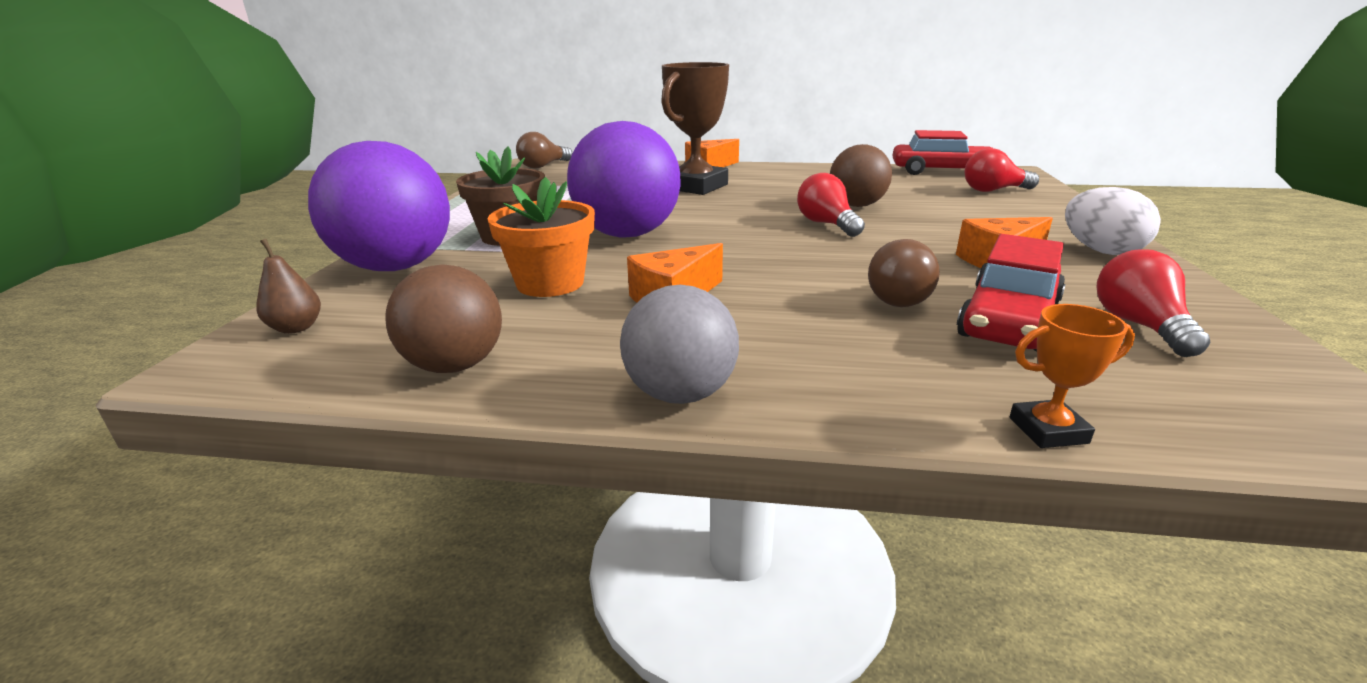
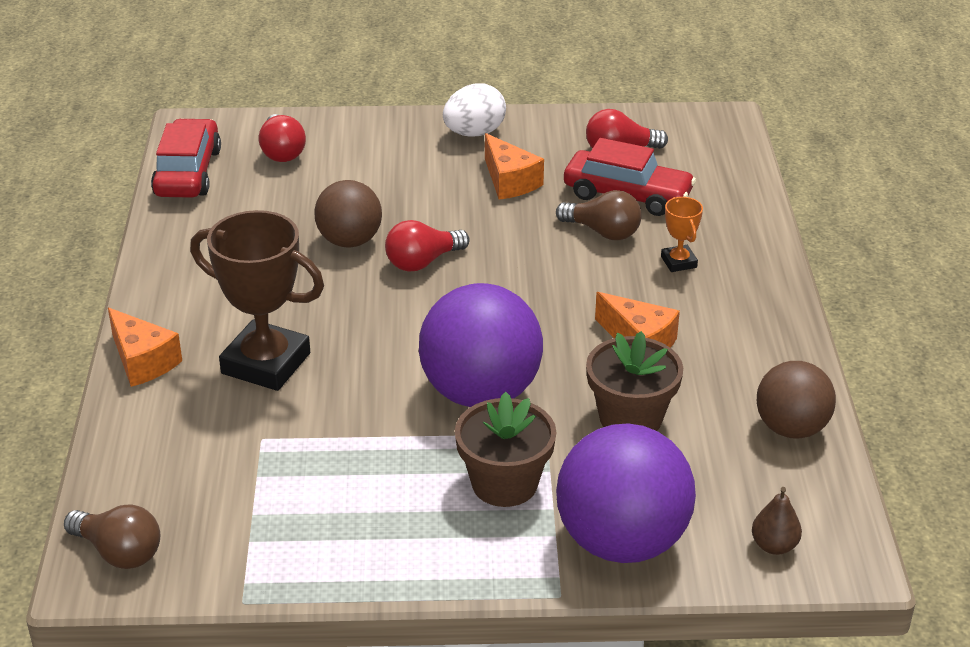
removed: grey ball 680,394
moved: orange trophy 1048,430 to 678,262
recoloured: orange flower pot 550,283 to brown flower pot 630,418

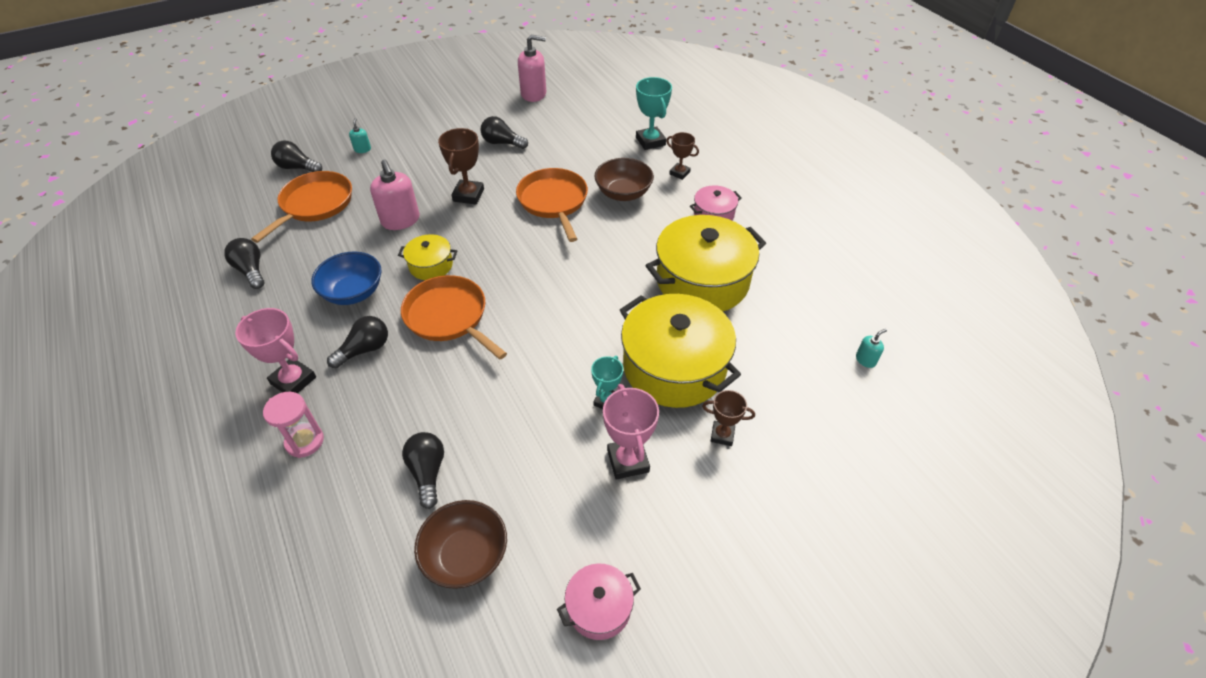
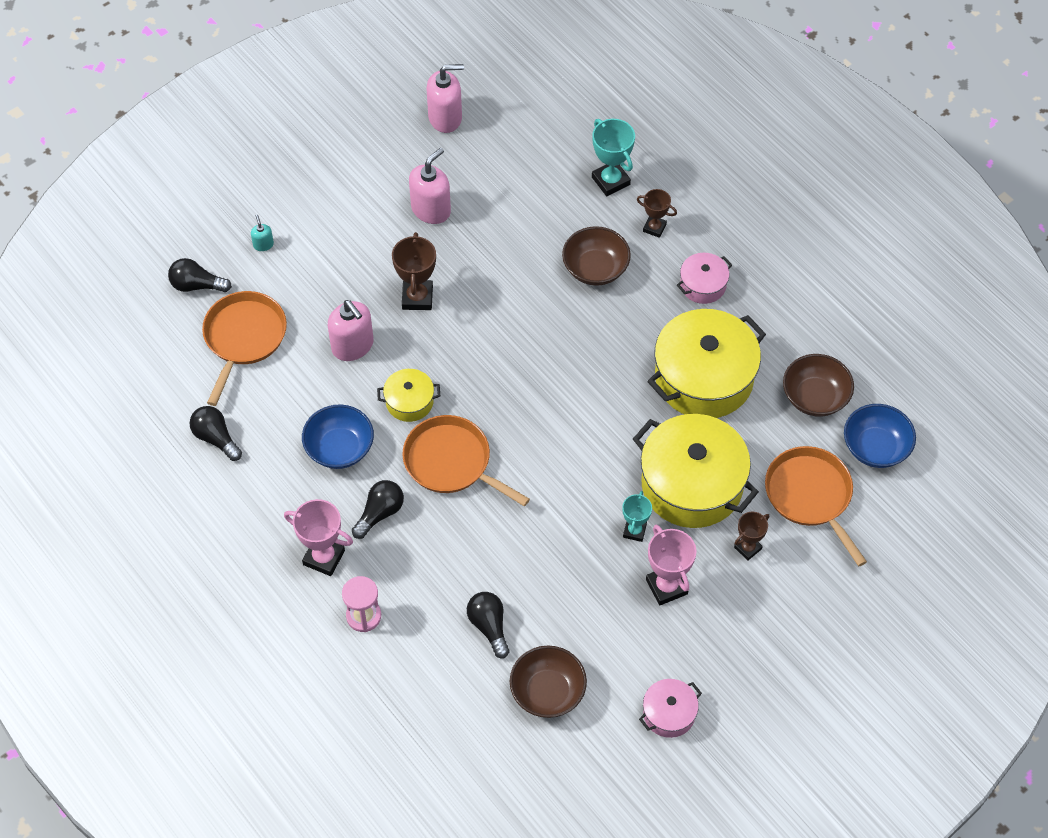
added: brown bowl 815,397
moved: orange pan 553,202 to 810,496
replaced: black light bulb 502,143 to pink soap dispenser 431,209; turquoise soap dispenser 865,360 to blue bowl 875,447
turned: brown trophy 722,435 = 747,548 45 degrees counterclockwise

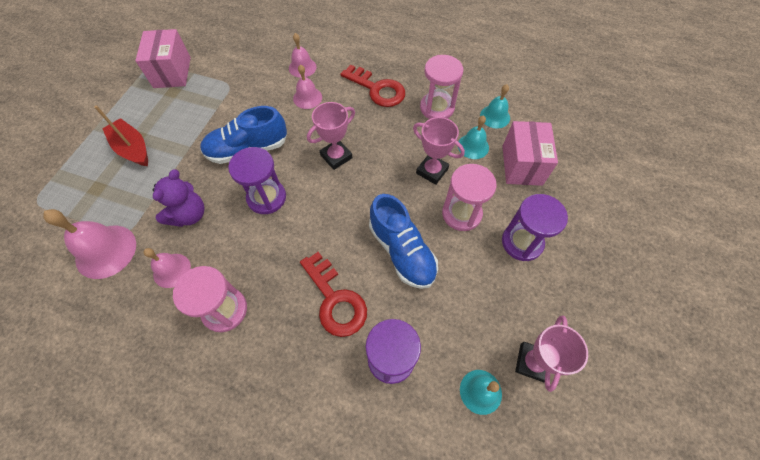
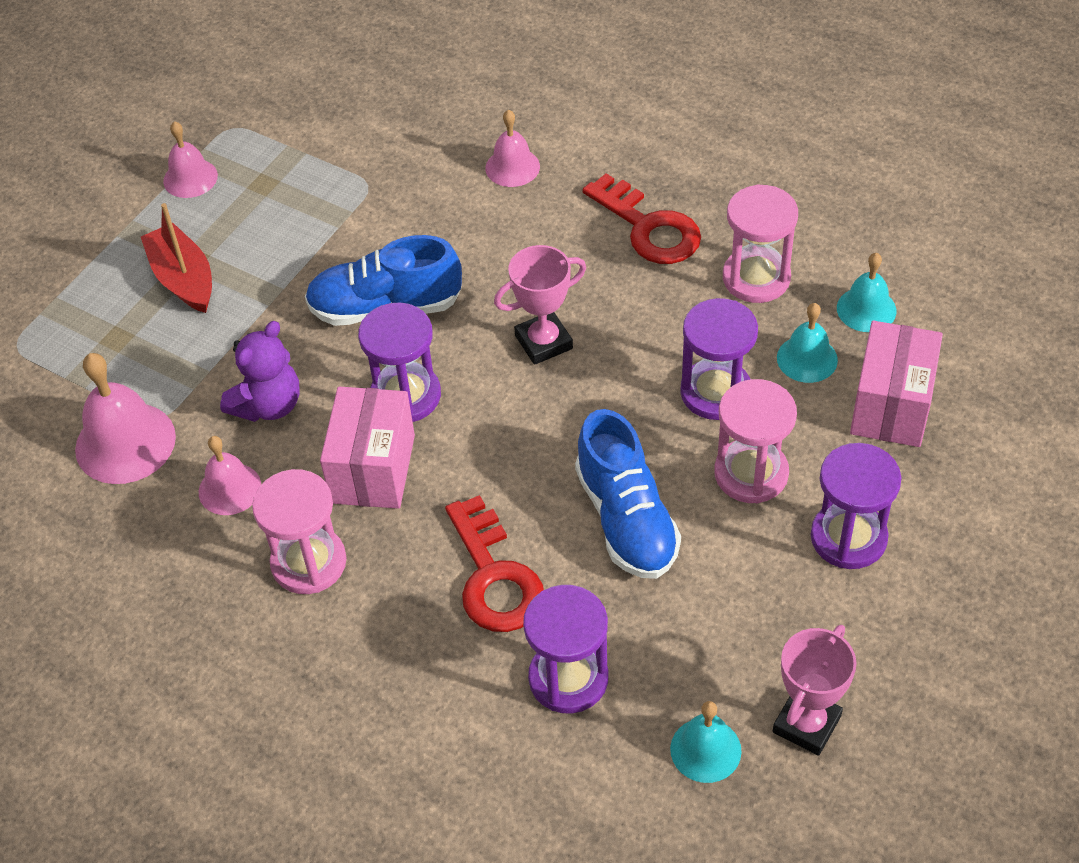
moved: pink bell 307,98 to 190,178; pink box 172,72 to 373,469
replaced: pink trophy 432,171 to purple hourglass 716,392

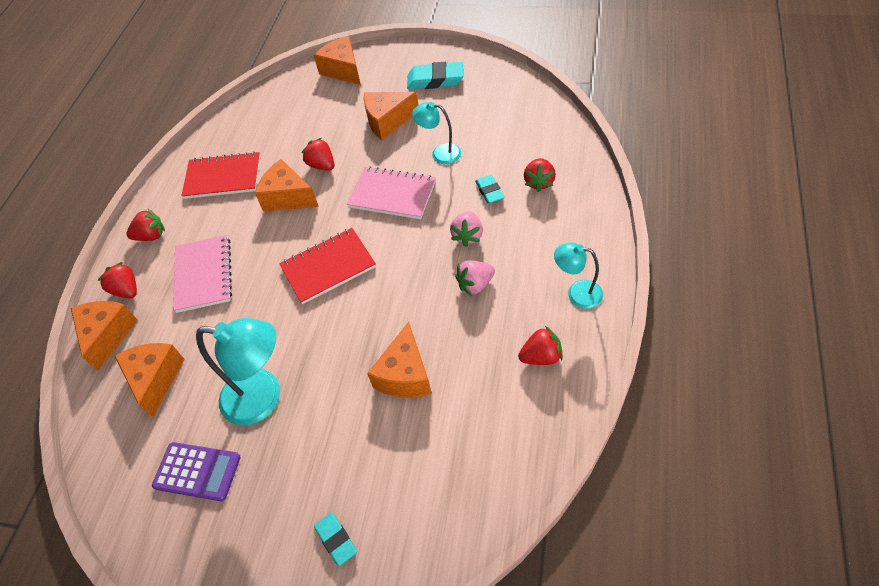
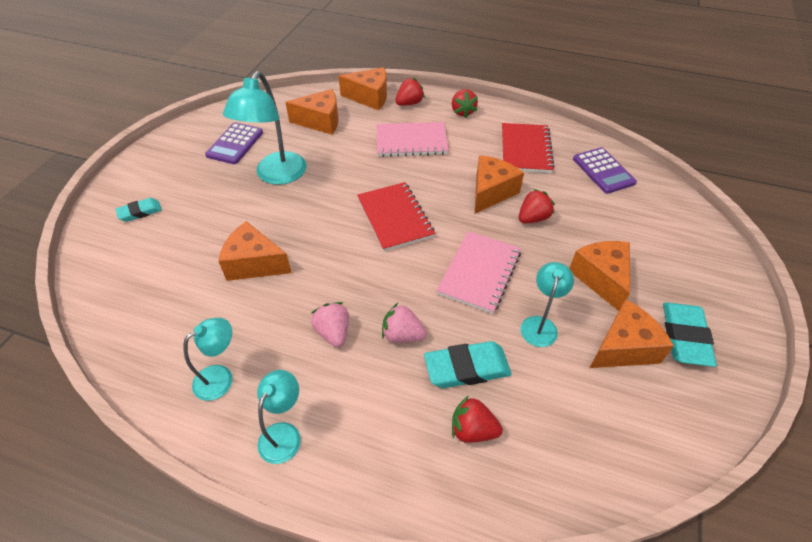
added: purple calculator 603,171
moved: orange cheese 343,70 to 623,347
replaced: red strawberry 541,356 to turquoise lamp 221,377
resized: turquoise eraser 489,191 = 467,368 x1.65

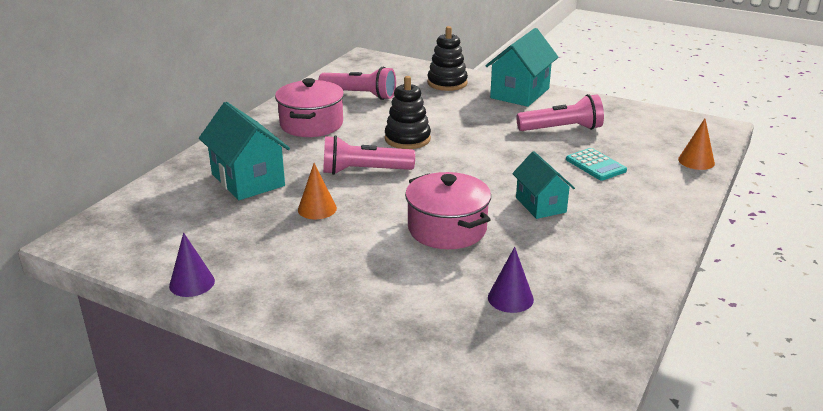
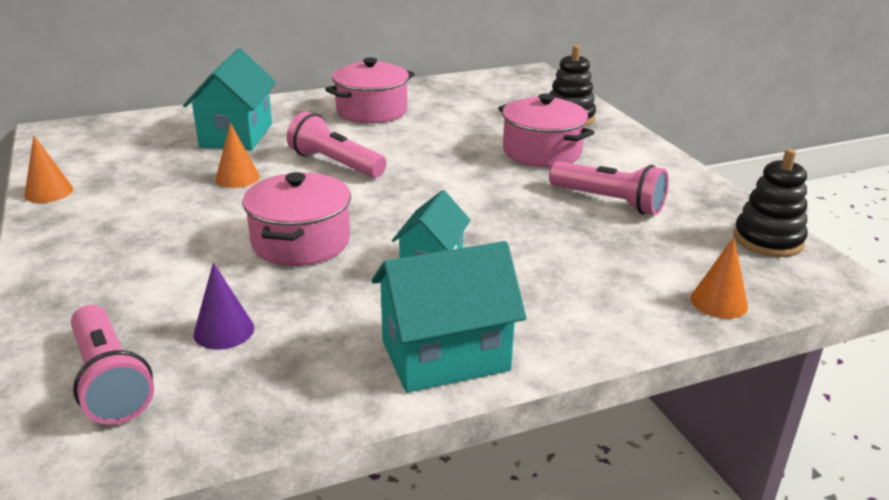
removed: turquoise calculator 595,165
added: pink pot 542,152
moved: pink flashlight 360,95 to 110,381; turquoise house 520,93 to 445,356; black stacking toy 407,139 to 768,240
recoloured: purple cone 192,283 to orange cone 49,192

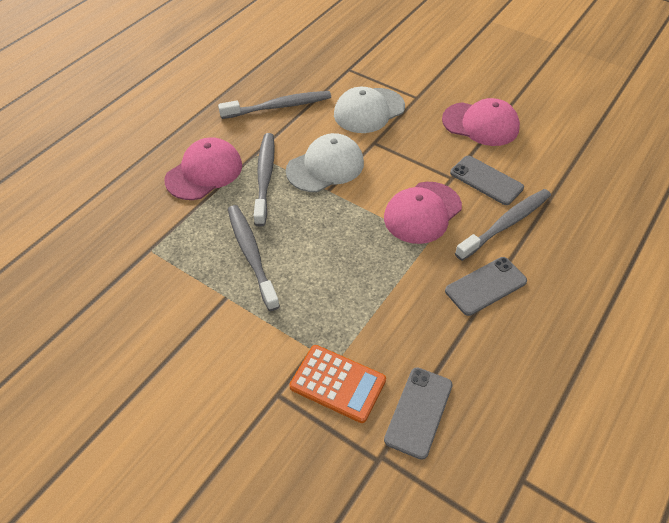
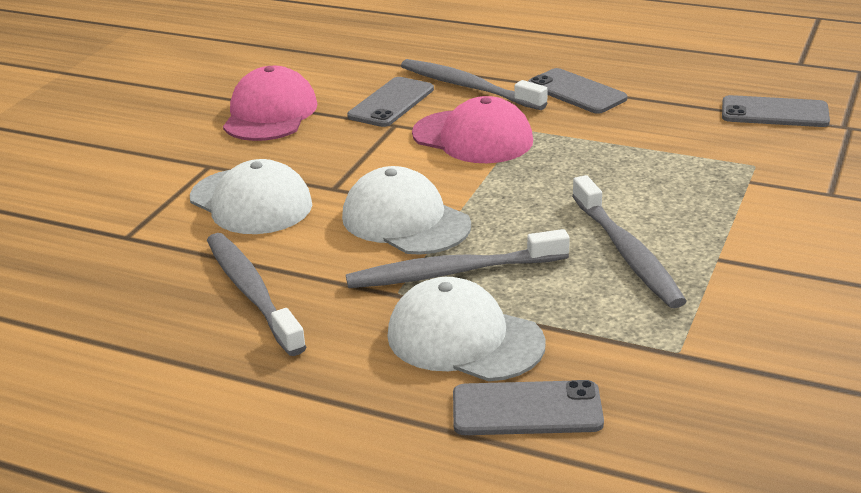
removed: orange calculator 338,383
added: grey phone 527,409
recoloured: pink cap 204,172 to white cap 464,339
turned: grey toothbrush 251,255 = 627,253 75 degrees counterclockwise

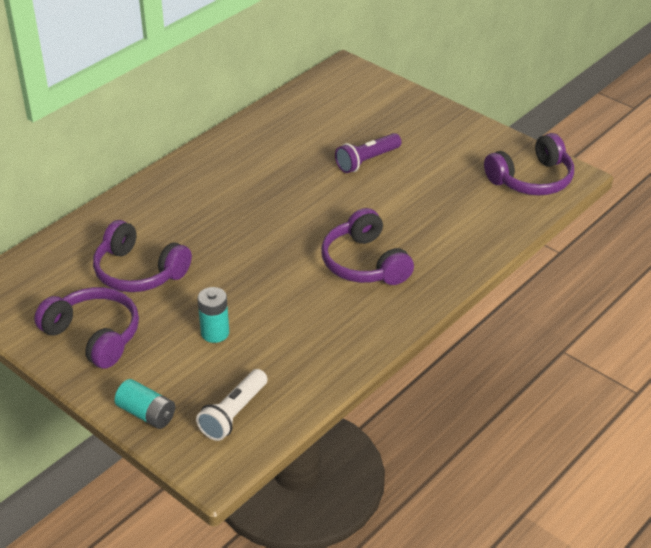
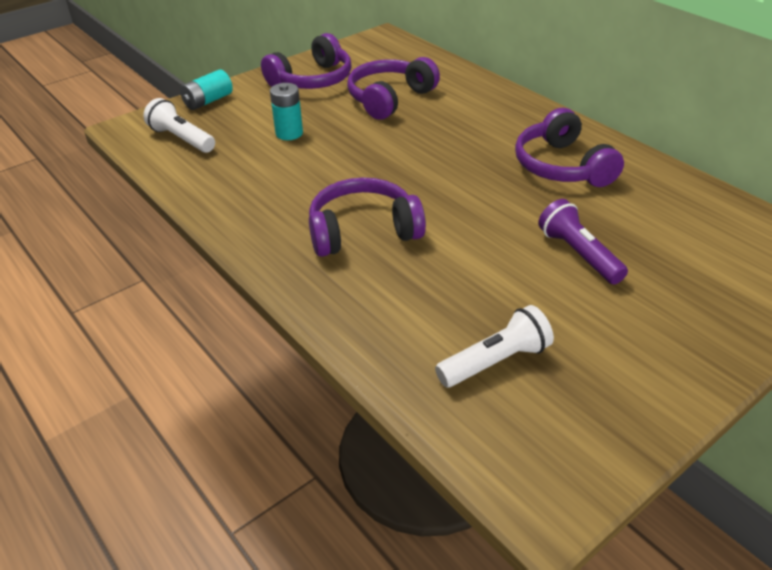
added: white flashlight 495,361
moved: purple headphones 531,179 to 562,166

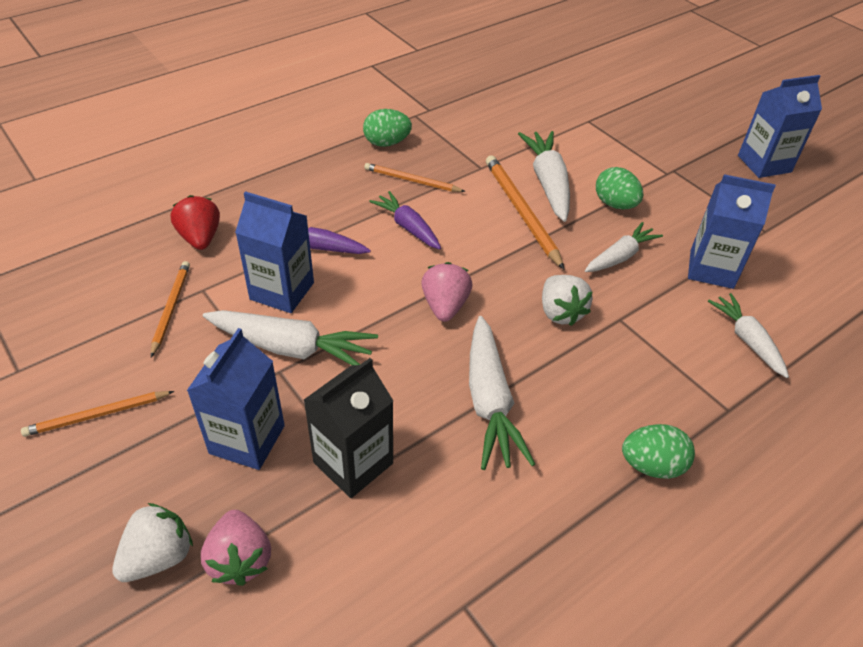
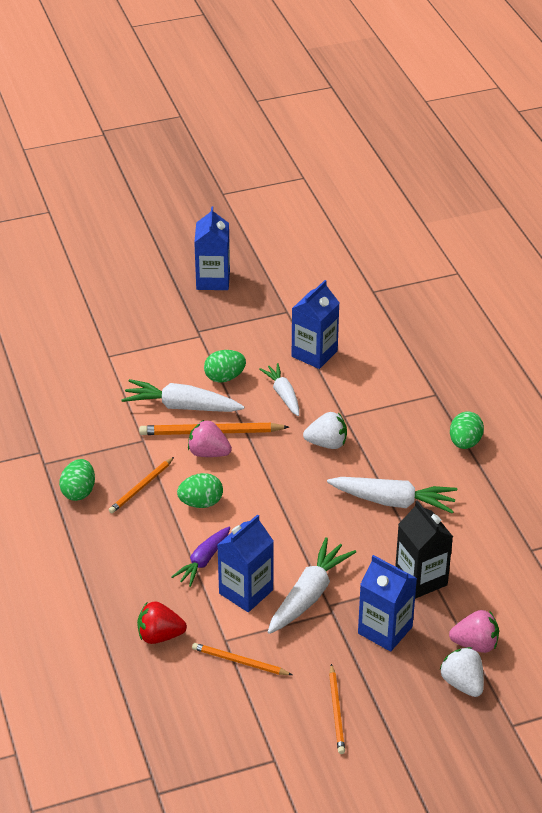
removed: white carrot 747,340
moved: pink strawberry 445,306 to 208,453
replaced: purple carrot 408,227 to green egg 201,503

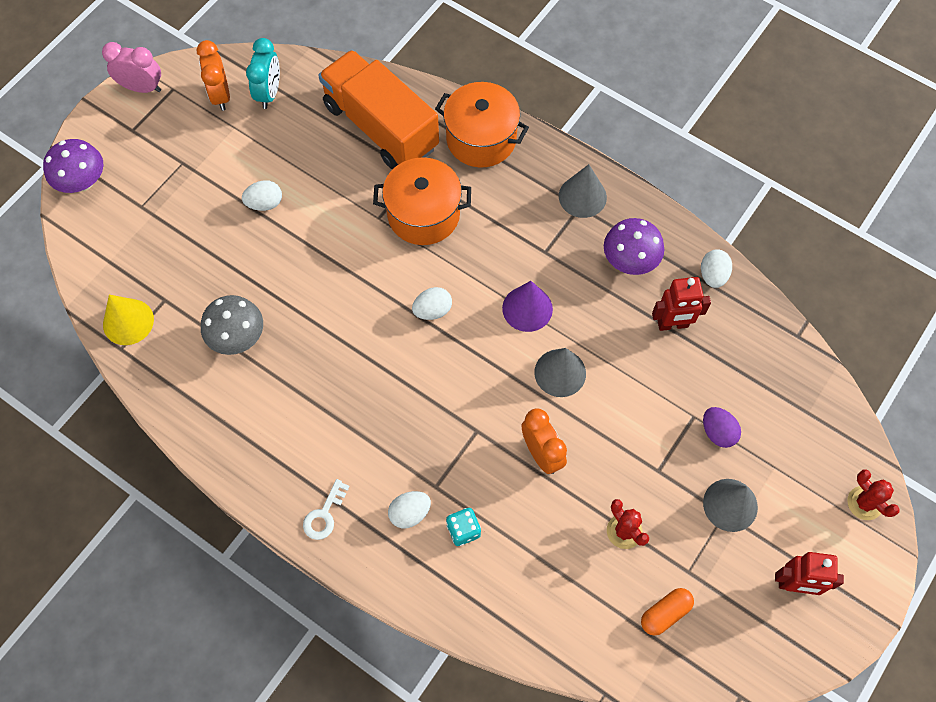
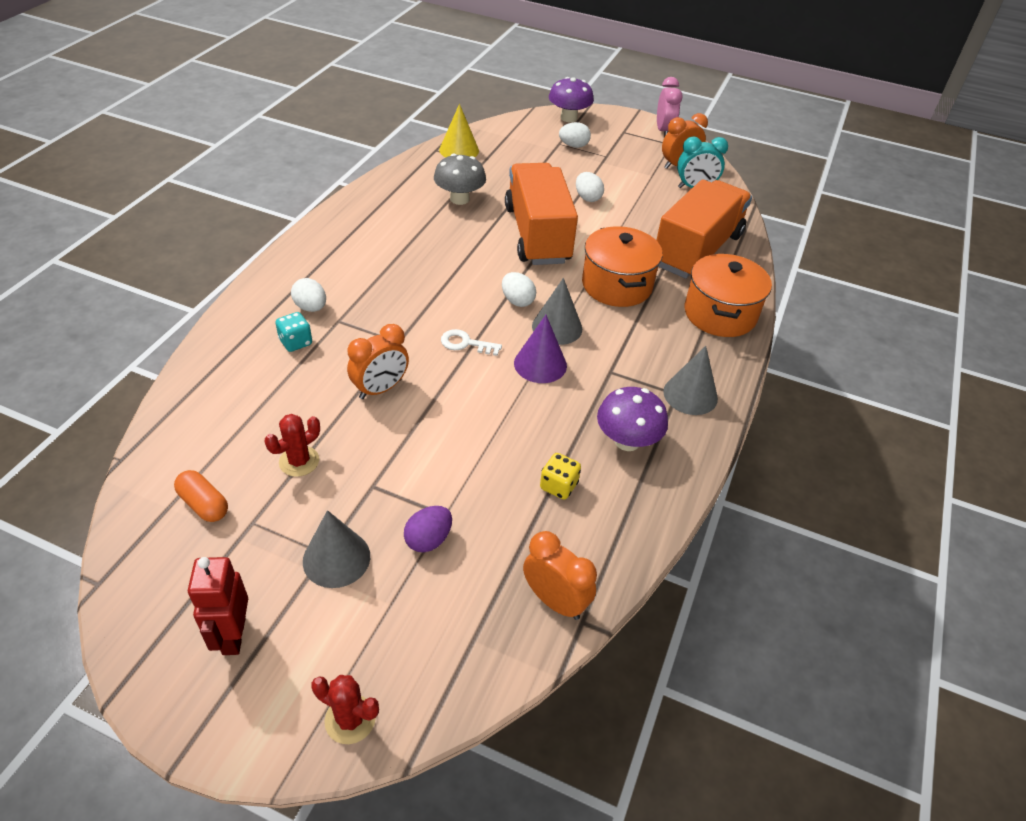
added: orange truck 537,234; orange clock 555,601
moved: white key 324,515 to 465,343; grey cone 560,372 to 557,327; white egg 713,275 to 573,146
replaced: red robot 672,324 to yellow dice 558,486
turned: red cactus 864,503 = 350,719 75 degrees clockwise

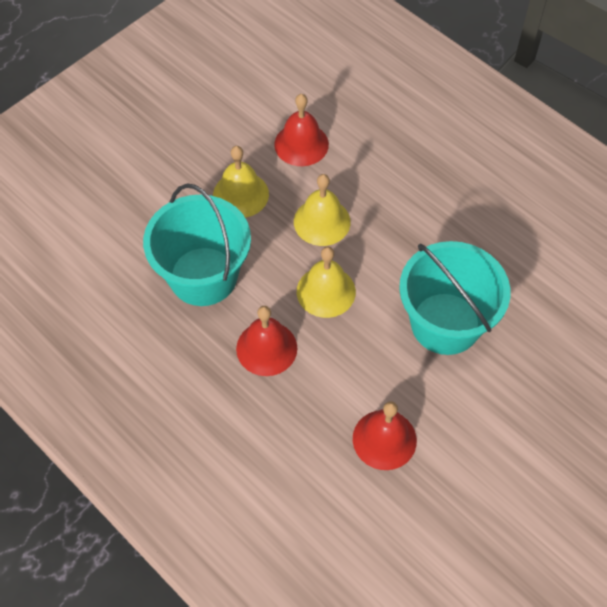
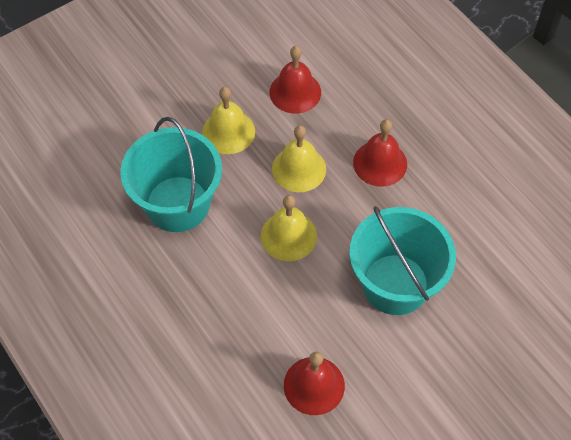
moved: red bell 266,348 to 380,163

